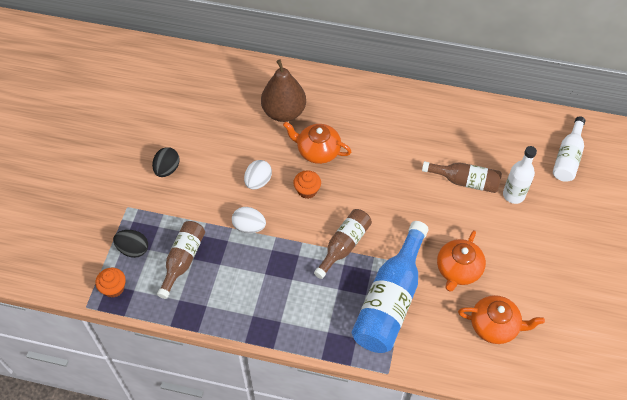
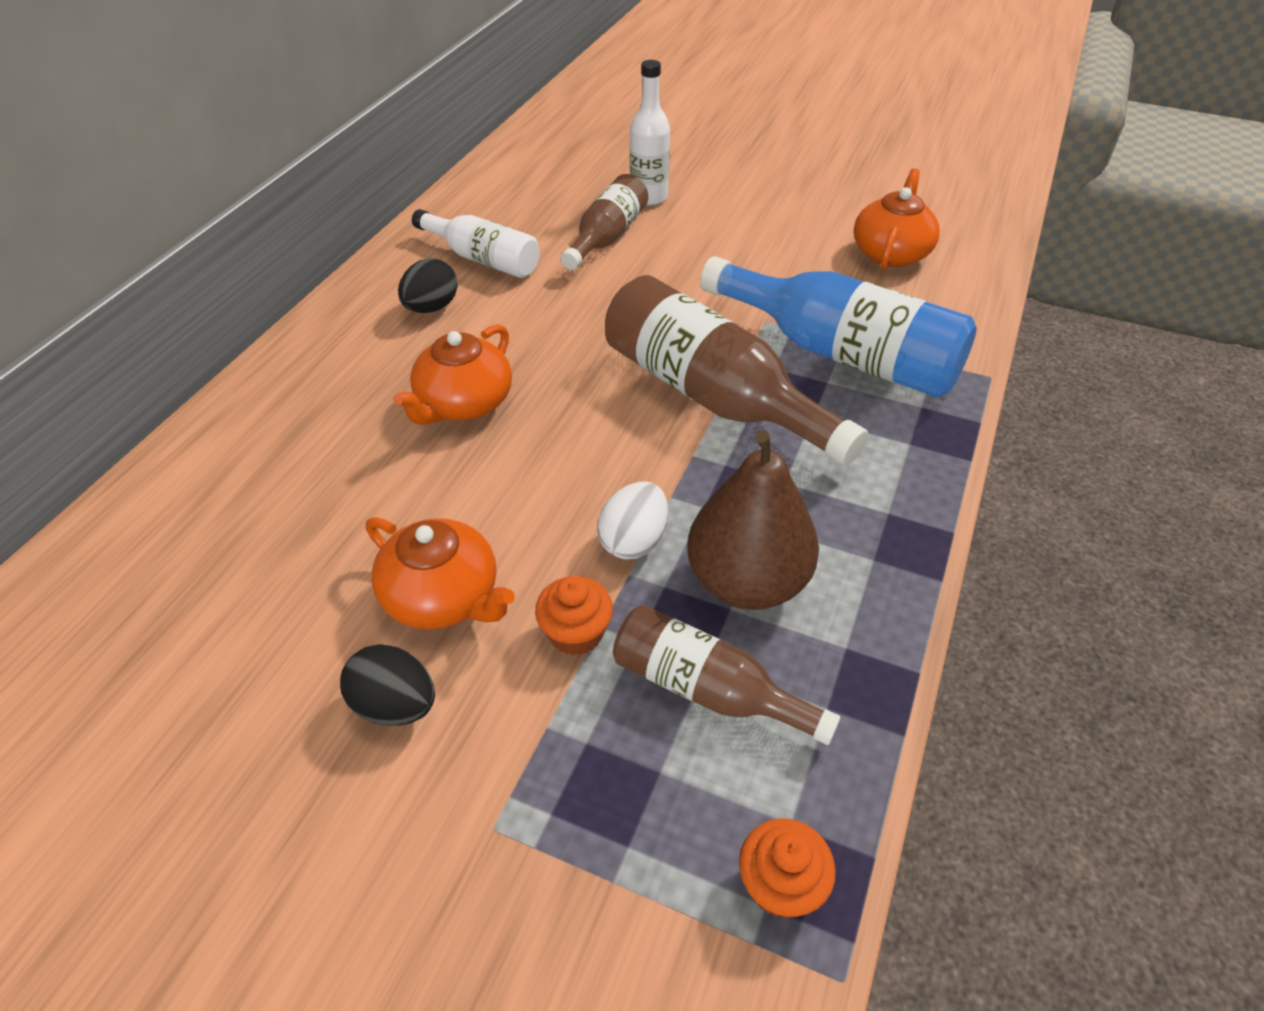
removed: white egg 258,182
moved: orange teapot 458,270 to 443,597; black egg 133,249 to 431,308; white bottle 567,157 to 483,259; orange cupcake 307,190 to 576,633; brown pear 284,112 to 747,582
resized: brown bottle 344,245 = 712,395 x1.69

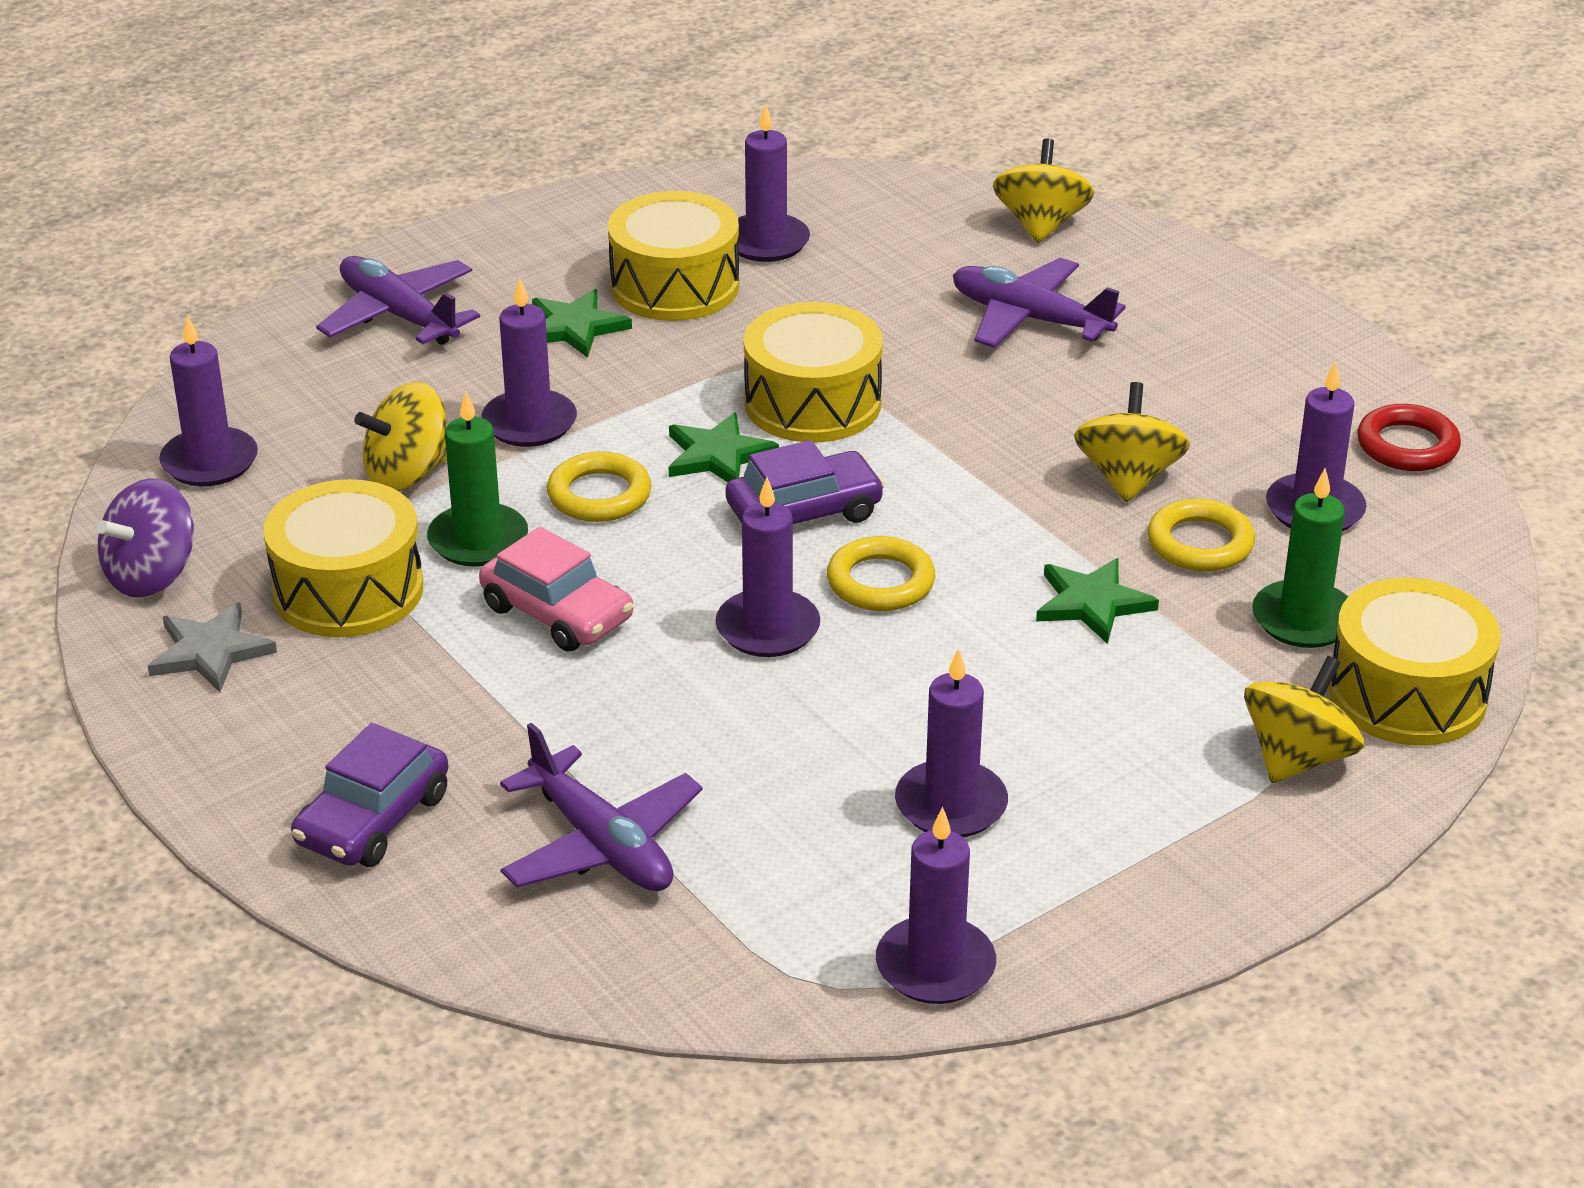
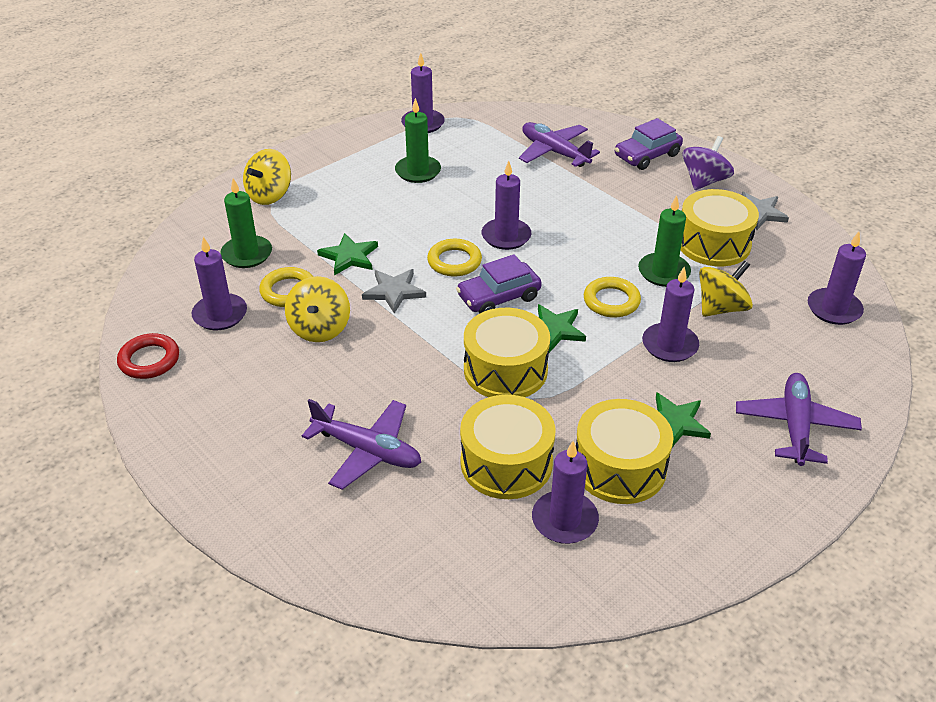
removed: pink car 557,613; yellow spinning top 1041,224
added: grey star 394,291
moved: yellow drum 1407,694 to 506,463; purple spinning top 152,575 to 704,181
recoloured: purple candle 951,805 to green candle 418,171
turned: purple car 373,819 = 647,155 150 degrees counterclockwise; purple plane 399,315 = 795,426 120 degrees counterclockwise

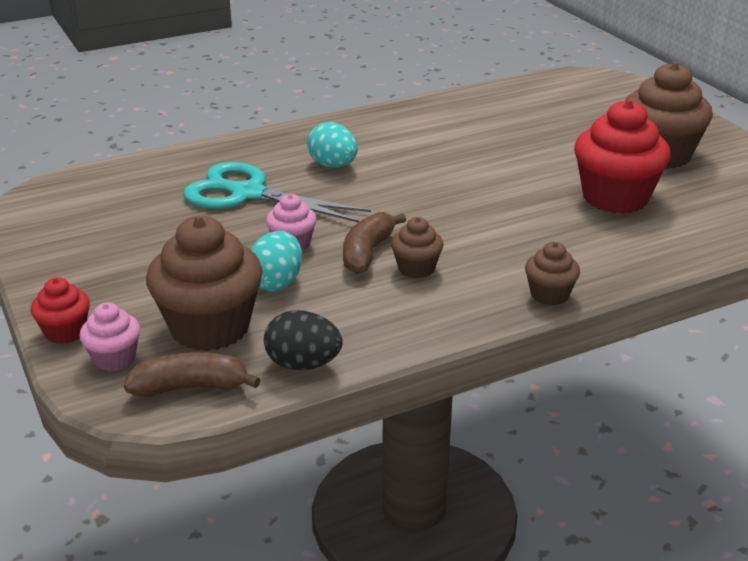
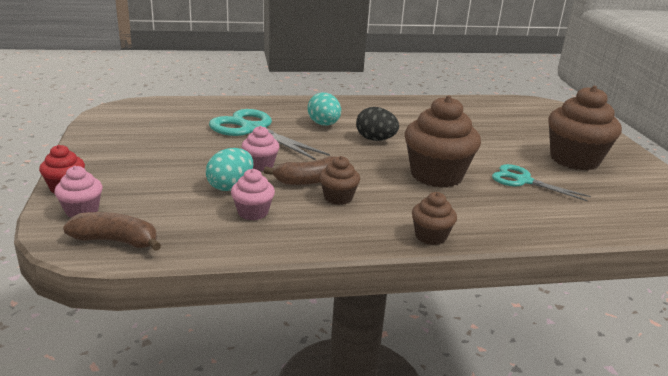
added: pink cupcake 253,212
moved: black egg 303,364 to 375,139; brown cupcake 210,327 to 436,175
replaced: red cupcake 615,198 to turquoise scissors 523,181
turned: brown banana 367,253 = 309,180 150 degrees counterclockwise

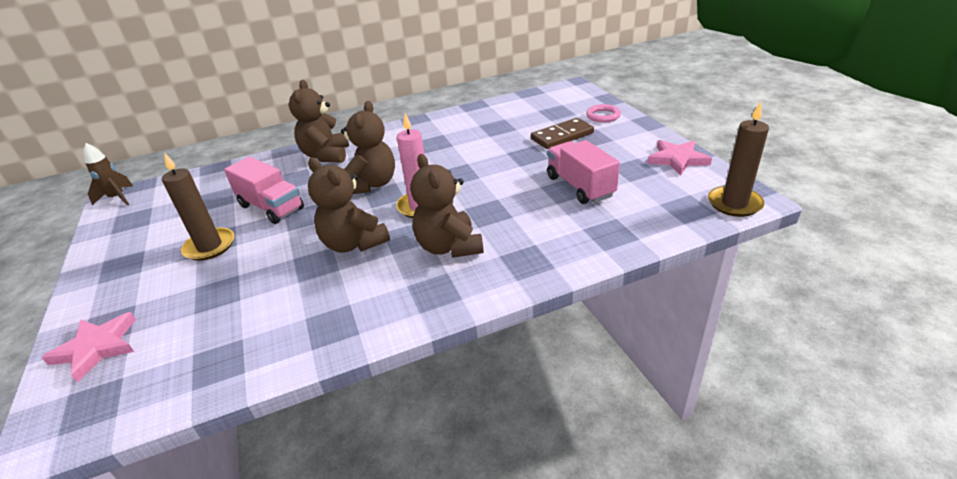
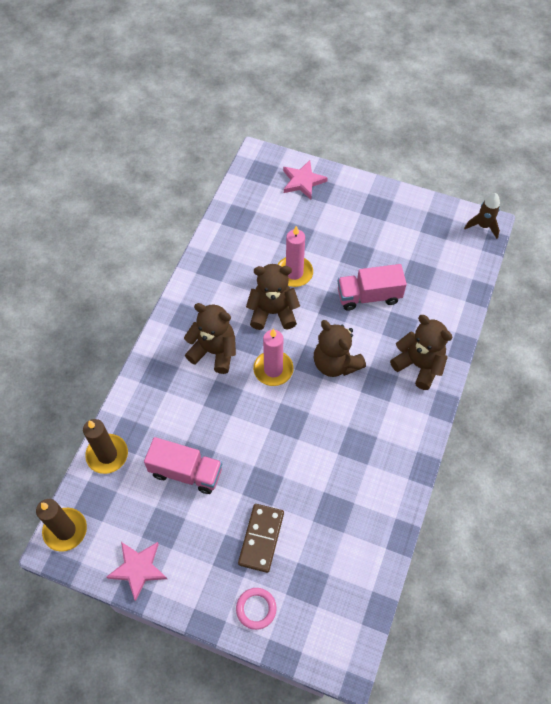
added: pink candle 294,273
moved: brown candle 210,246 to 107,455

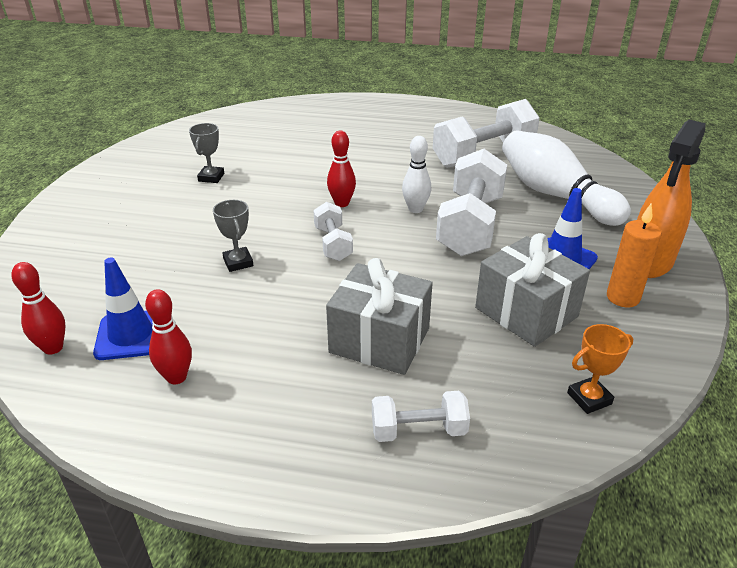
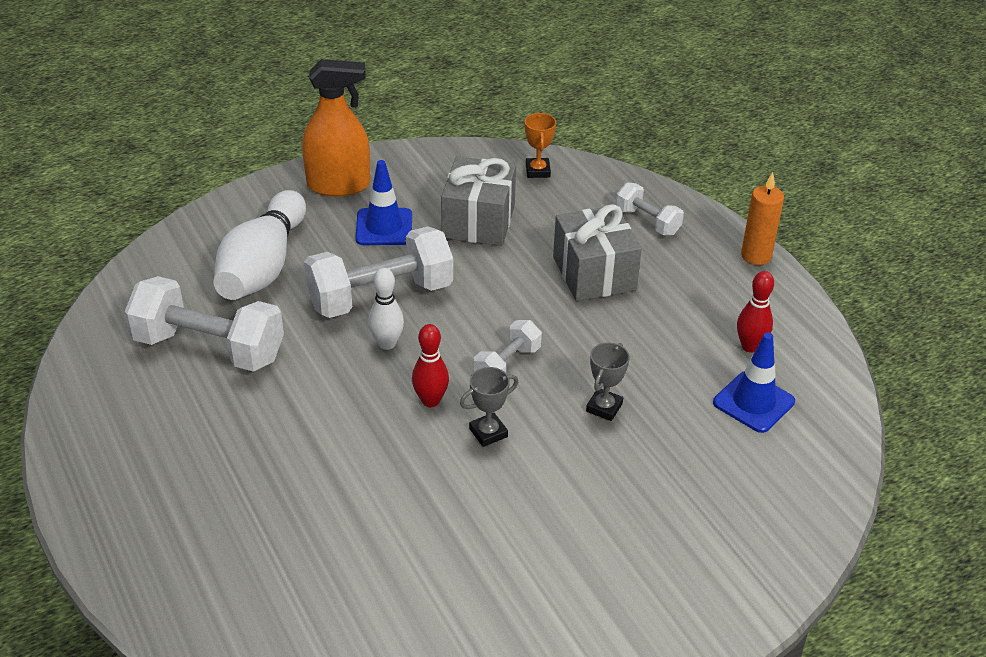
removed: red bowling pin 53,348
moved: grey trophy 211,177 to 488,433; orange candle 622,298 to 756,256
turned: orange trophy 589,398 = 537,171 60 degrees clockwise

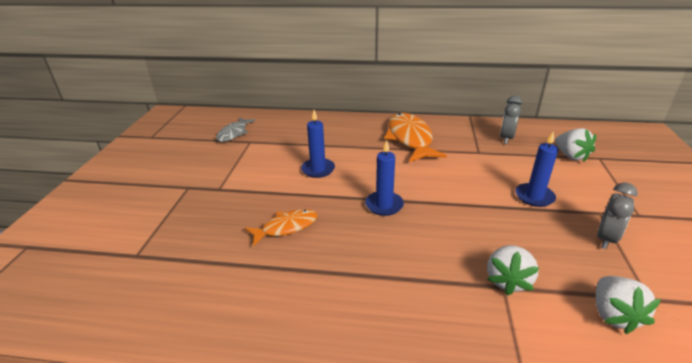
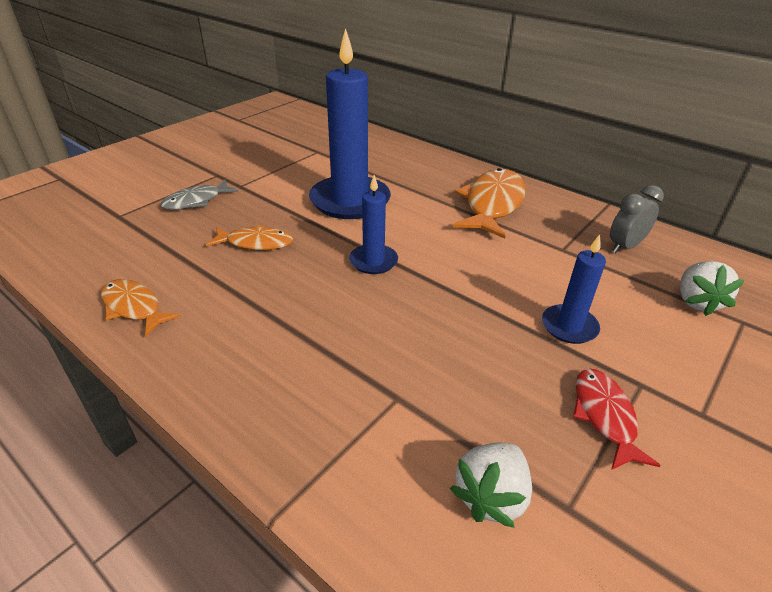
removed: white strawberry 507,280
added: orange fish 134,307
moved: grey fish 234,133 to 196,201
replaced: grey clock 606,238 to red fish 604,416
resized: blue candle 318,169 = 350,201 x1.95

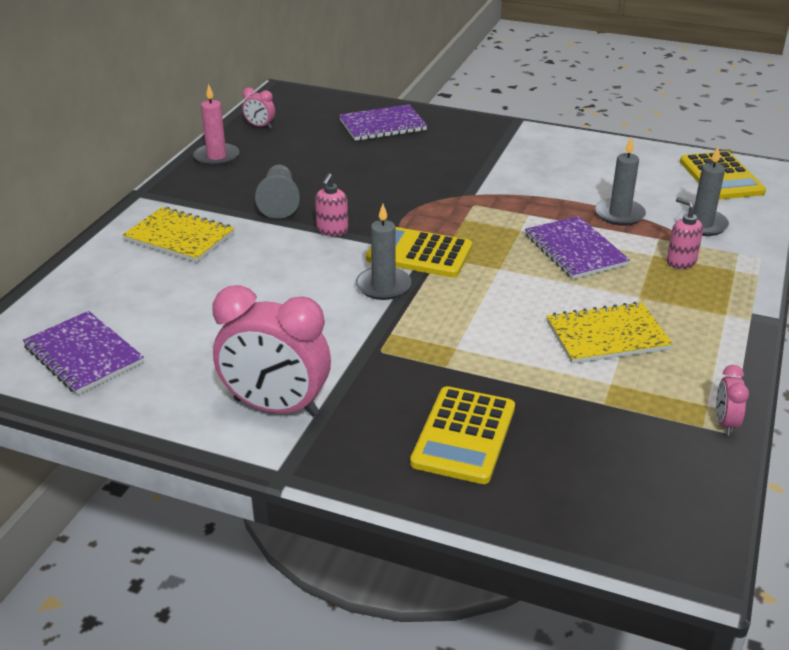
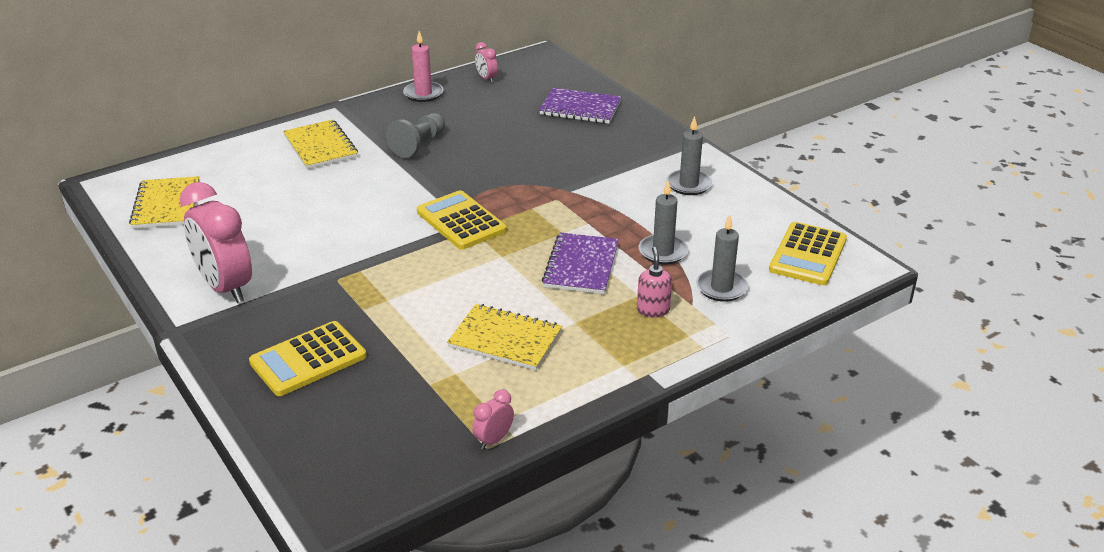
removed: pink soap dispenser 332,231
moved: grey candle 383,286 to 688,184
recoloured: purple notebook 84,355 to yellow notebook 166,205

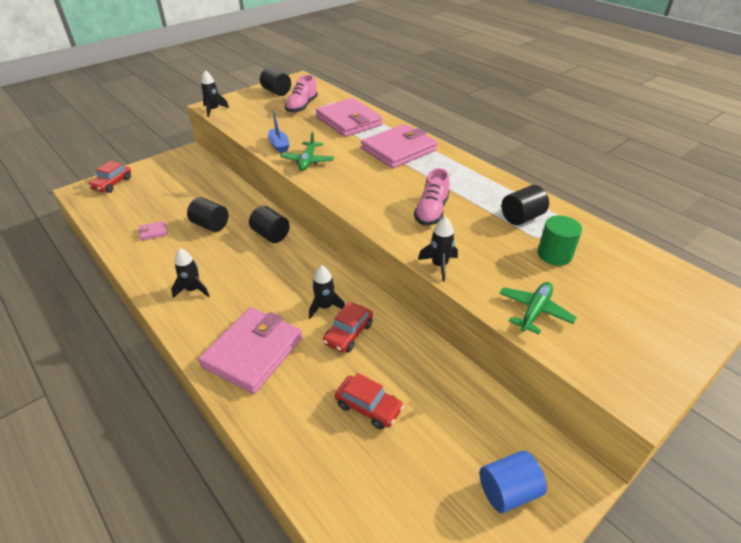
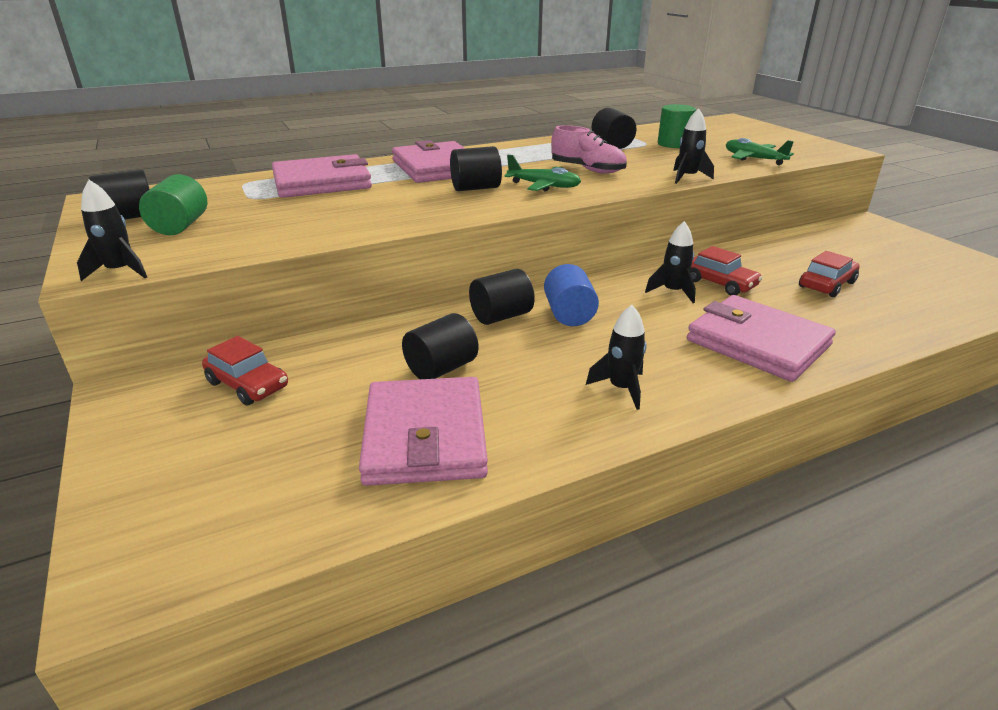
removed: blue boat 279,145; pink shoe 301,106
added: green cylinder 180,226; black cylinder 476,188
moved: red car 112,184 to 248,385; green plane 307,161 to 544,186; blue cylinder 508,491 to 569,314
resized: pink wallet 153,232 = 425,436 x2.48

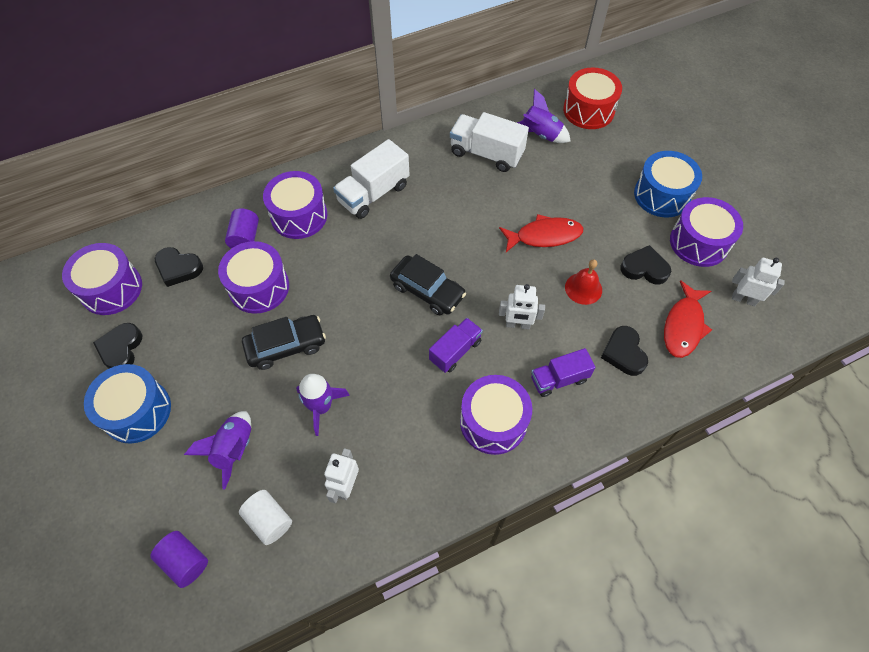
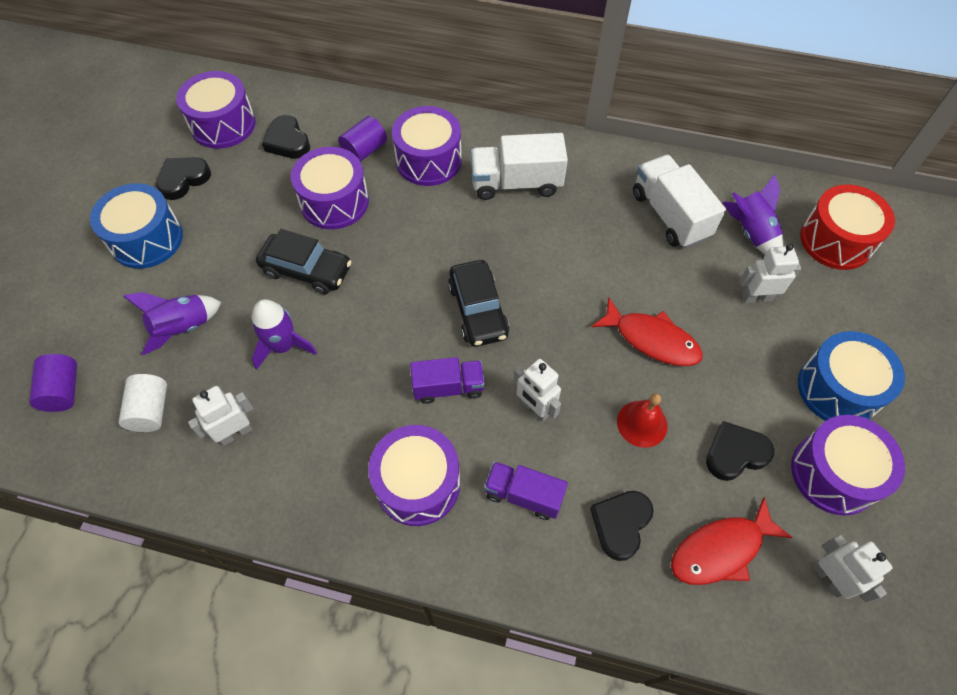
added: white robot 756,297
turned: black heart 644,268 = 735,453 75 degrees counterclockwise

